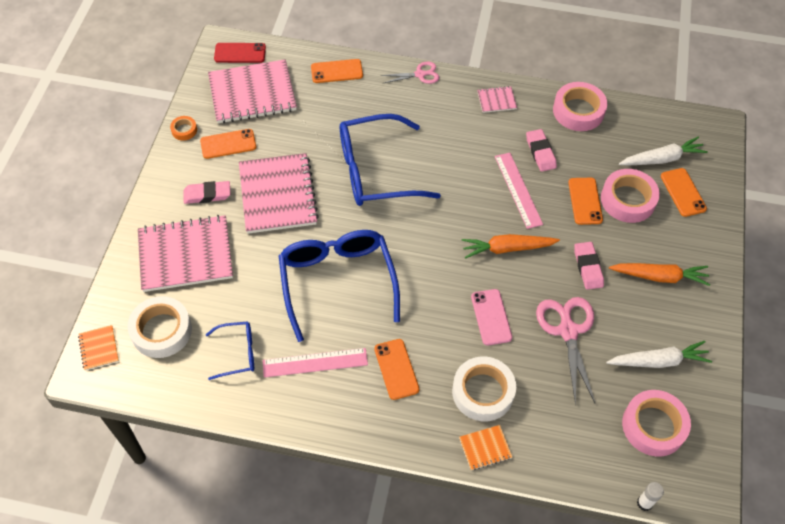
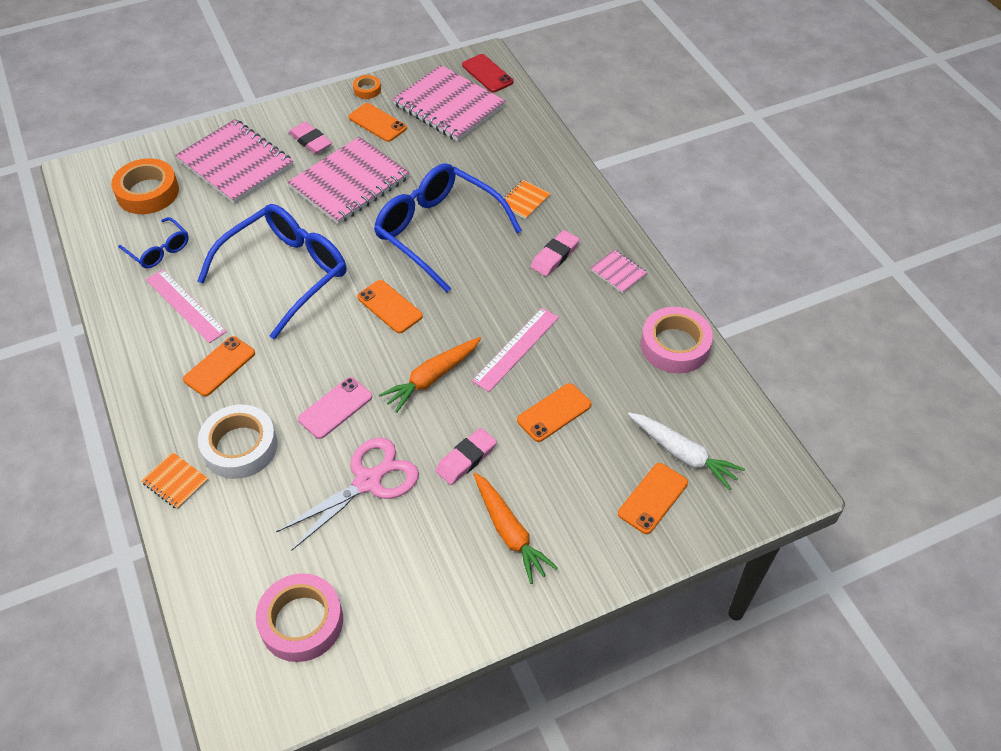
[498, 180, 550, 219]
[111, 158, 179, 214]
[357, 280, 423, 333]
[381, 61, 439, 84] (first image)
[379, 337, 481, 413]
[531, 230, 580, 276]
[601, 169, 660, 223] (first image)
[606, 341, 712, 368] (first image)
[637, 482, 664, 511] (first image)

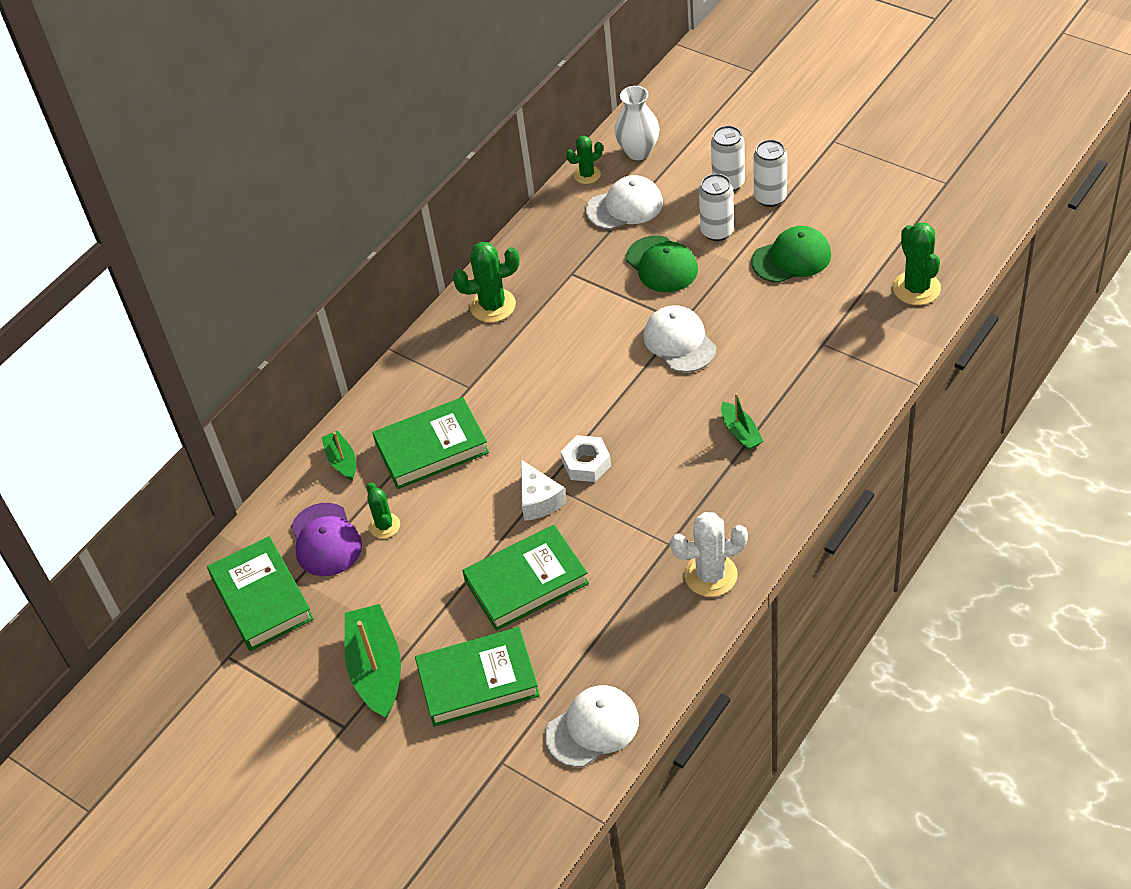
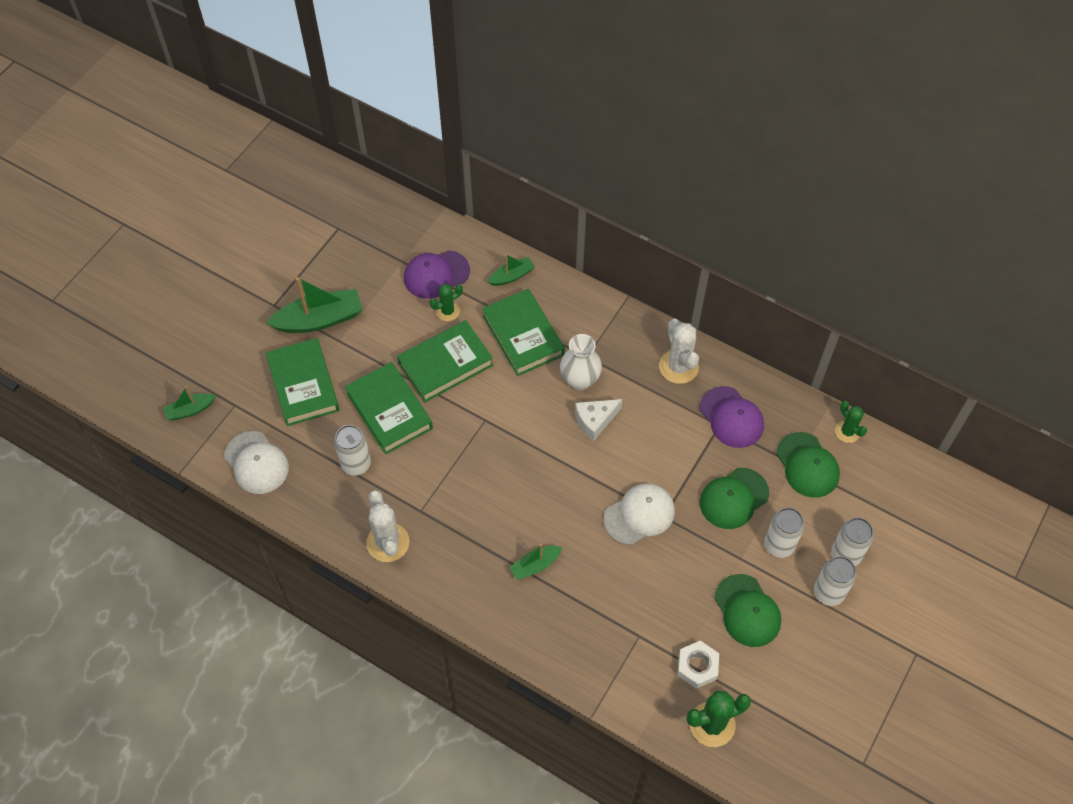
[397, 320, 493, 402]
[659, 319, 699, 384]
[575, 399, 622, 442]
[677, 640, 719, 689]
[776, 432, 840, 498]
[560, 334, 602, 390]
[163, 386, 216, 421]
[334, 425, 371, 476]
[700, 386, 764, 448]

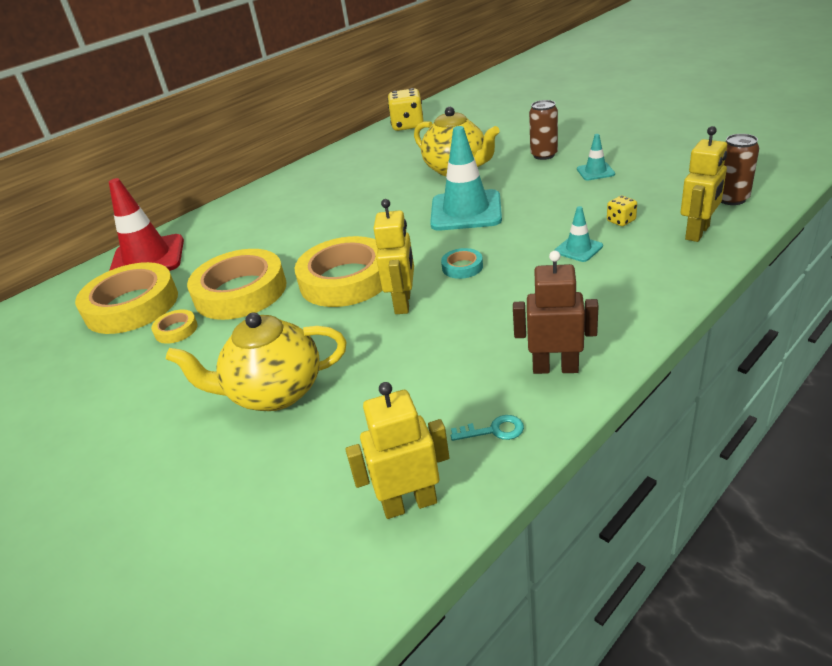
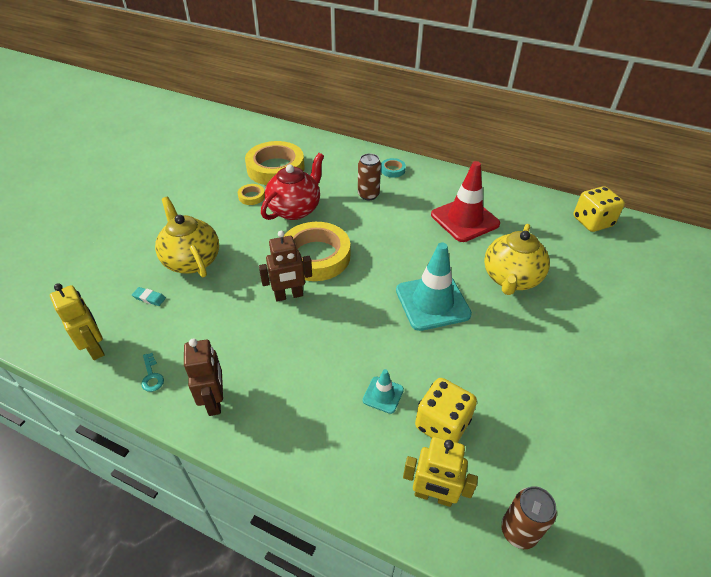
[431, 161, 500, 242]
[261, 153, 324, 220]
[259, 231, 312, 301]
[381, 158, 406, 178]
[358, 153, 381, 200]
[577, 134, 615, 180] (first image)
[415, 378, 477, 443]
[132, 287, 166, 306]

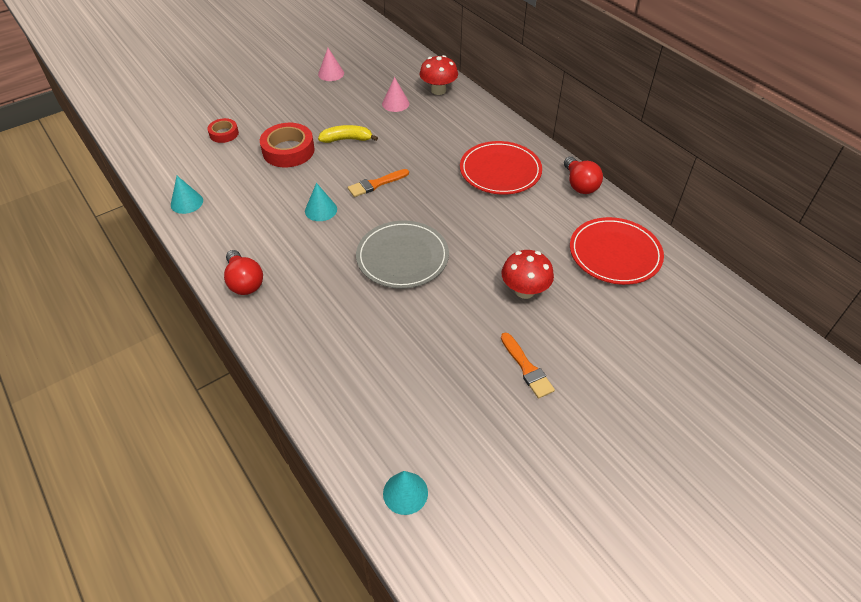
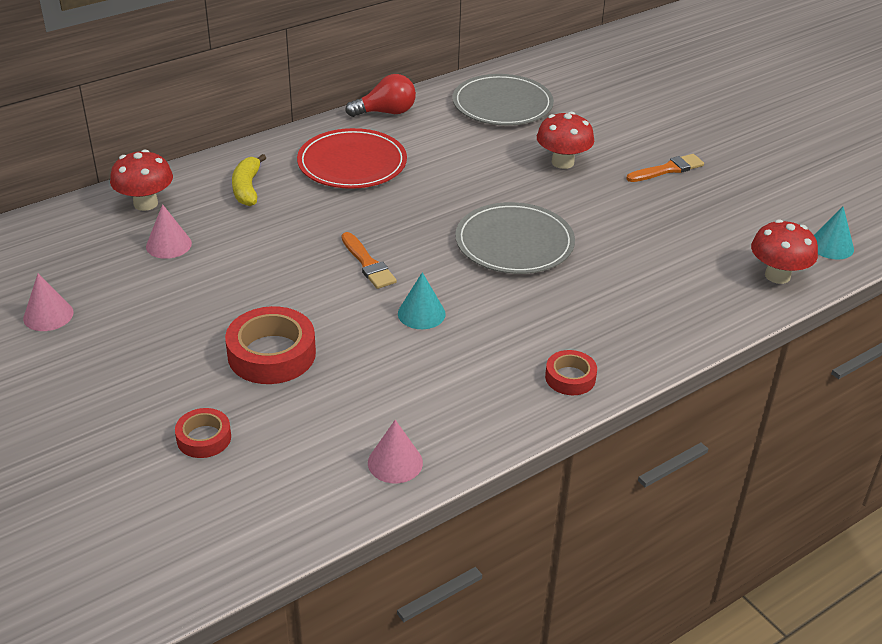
[368, 420, 423, 483]
[545, 350, 597, 395]
[232, 154, 266, 206]
[452, 74, 554, 126]
[751, 219, 818, 284]

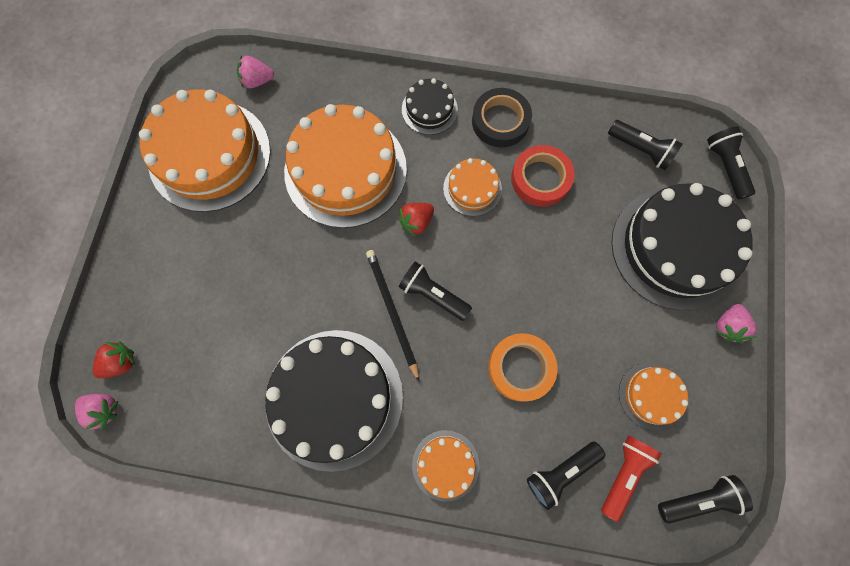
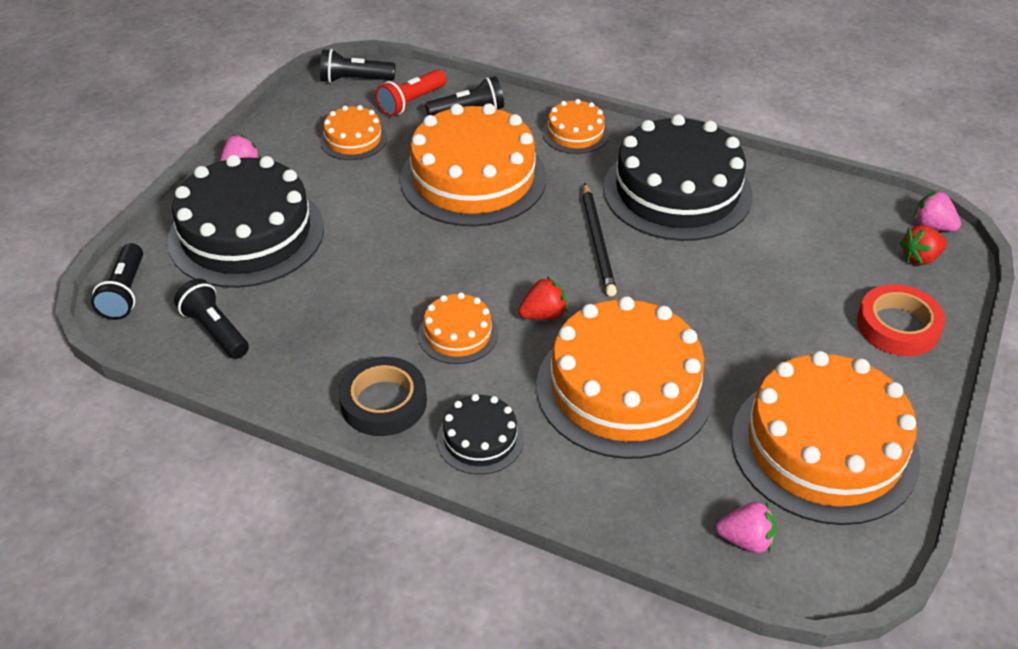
[398, 261, 472, 321] (first image)
[400, 103, 547, 226]
[857, 284, 945, 356]

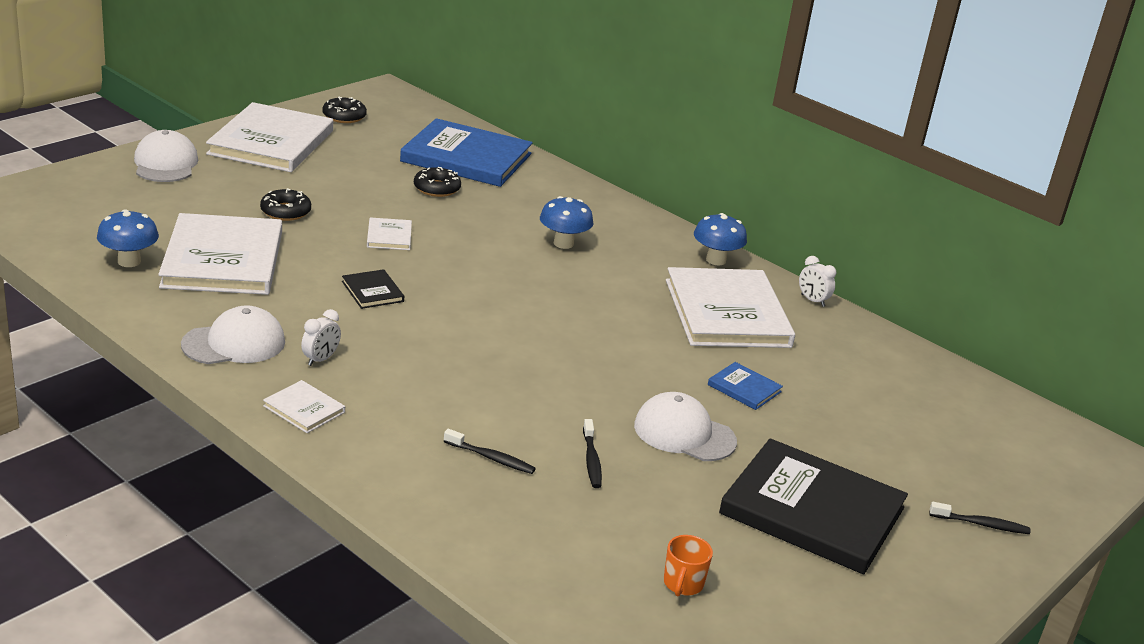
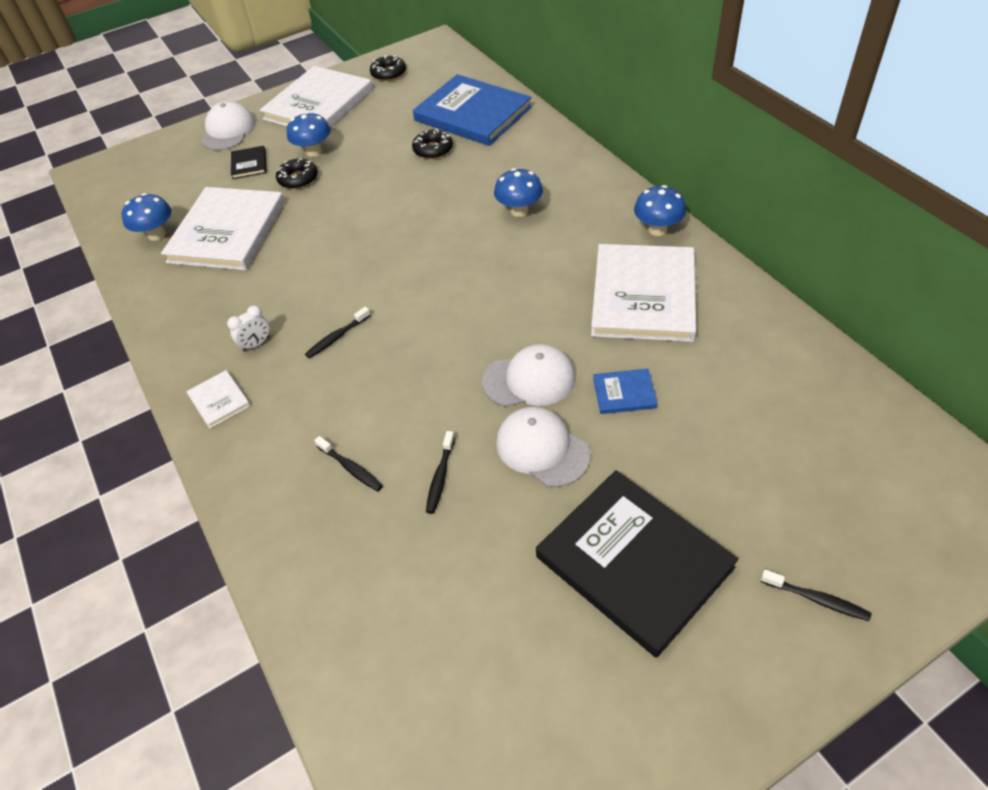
[482, 344, 576, 407]
[231, 146, 267, 179]
[367, 218, 412, 250] (first image)
[664, 535, 713, 596] (first image)
[593, 368, 658, 414]
[799, 256, 836, 307] (first image)
[287, 112, 331, 157]
[305, 307, 371, 358]

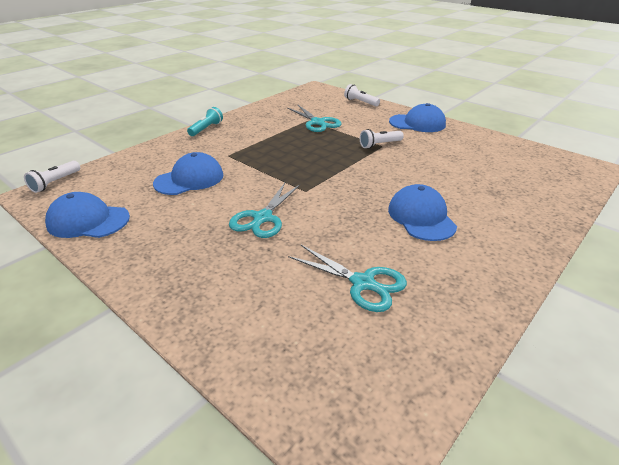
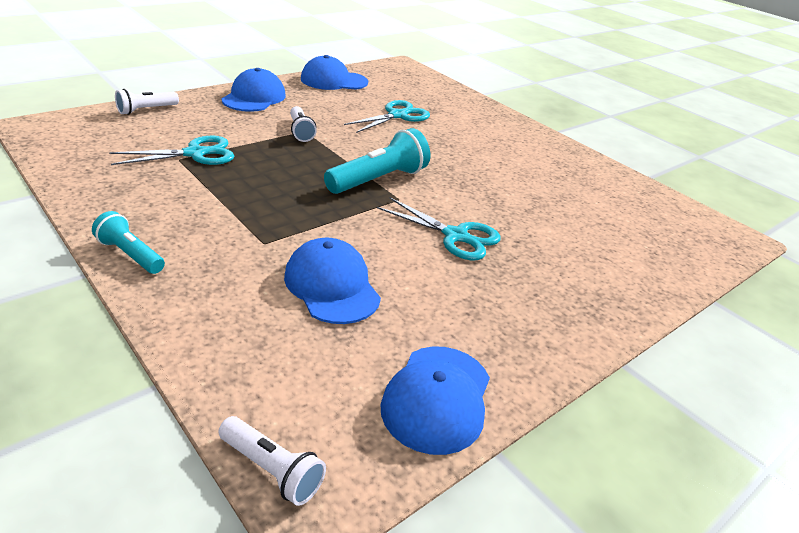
[344, 100, 430, 133]
[301, 55, 368, 90]
[324, 128, 430, 194]

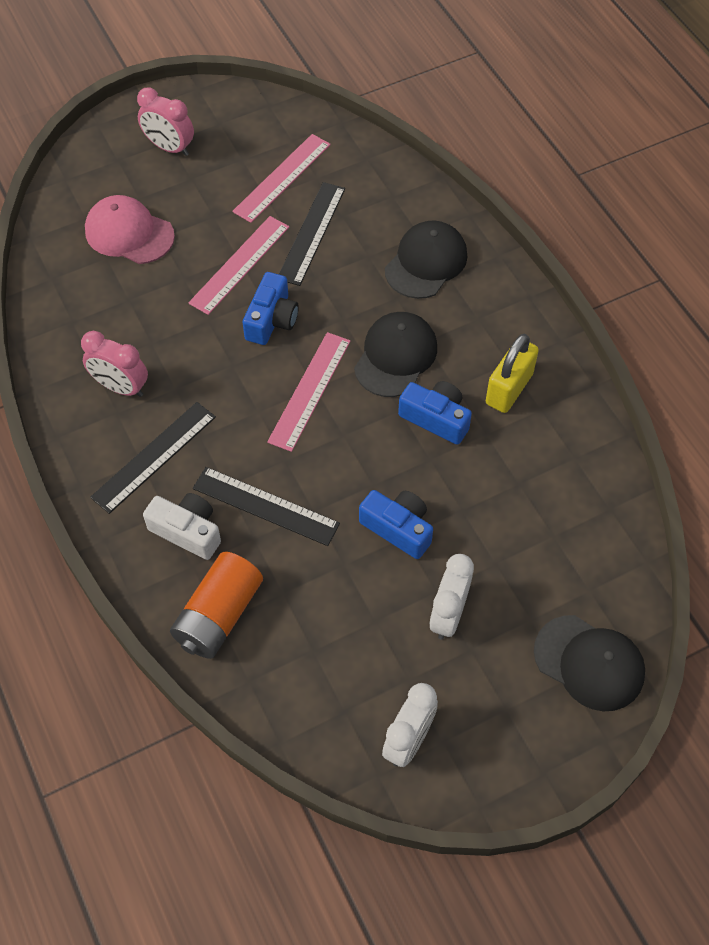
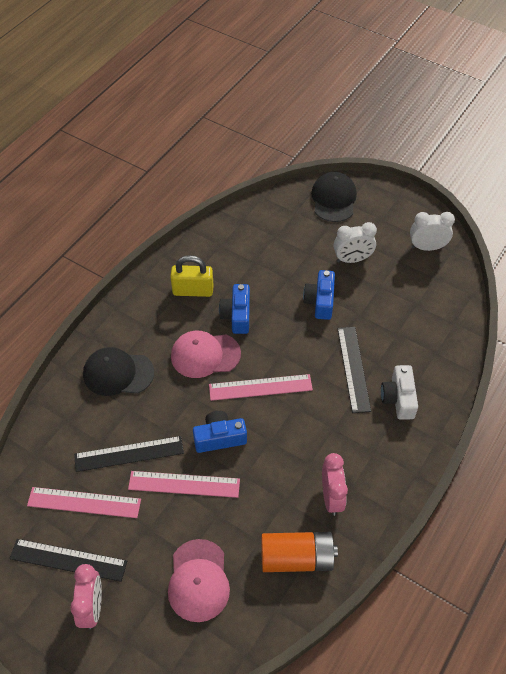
[9, 539, 127, 582]
[261, 532, 338, 572]
[171, 330, 241, 378]

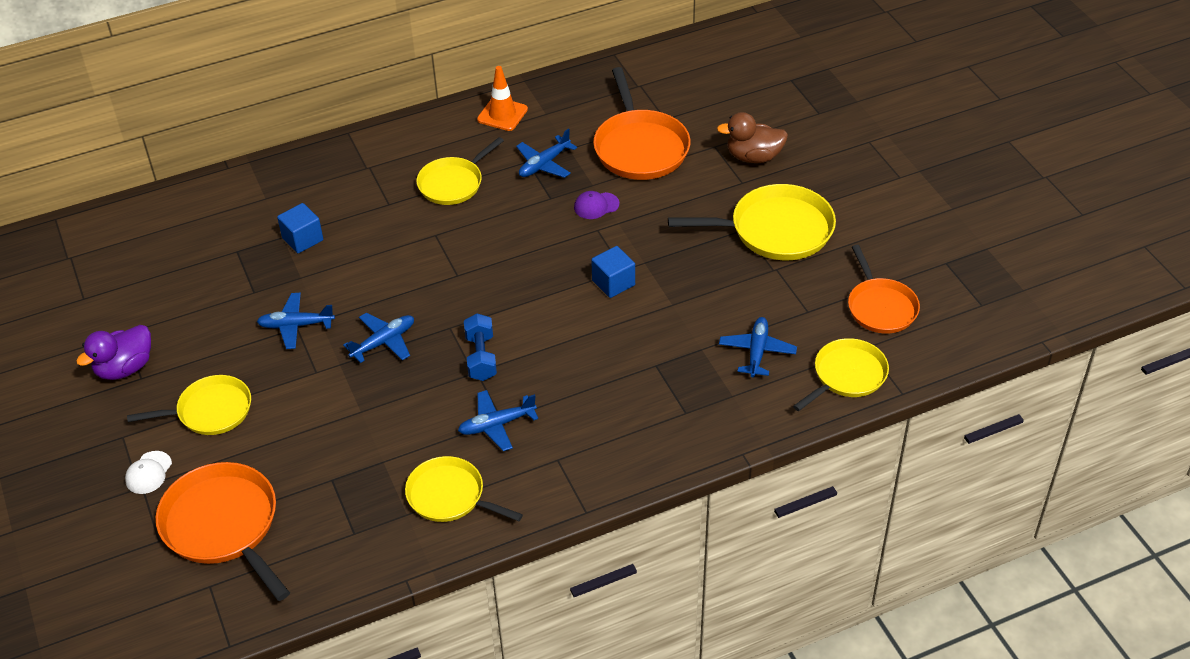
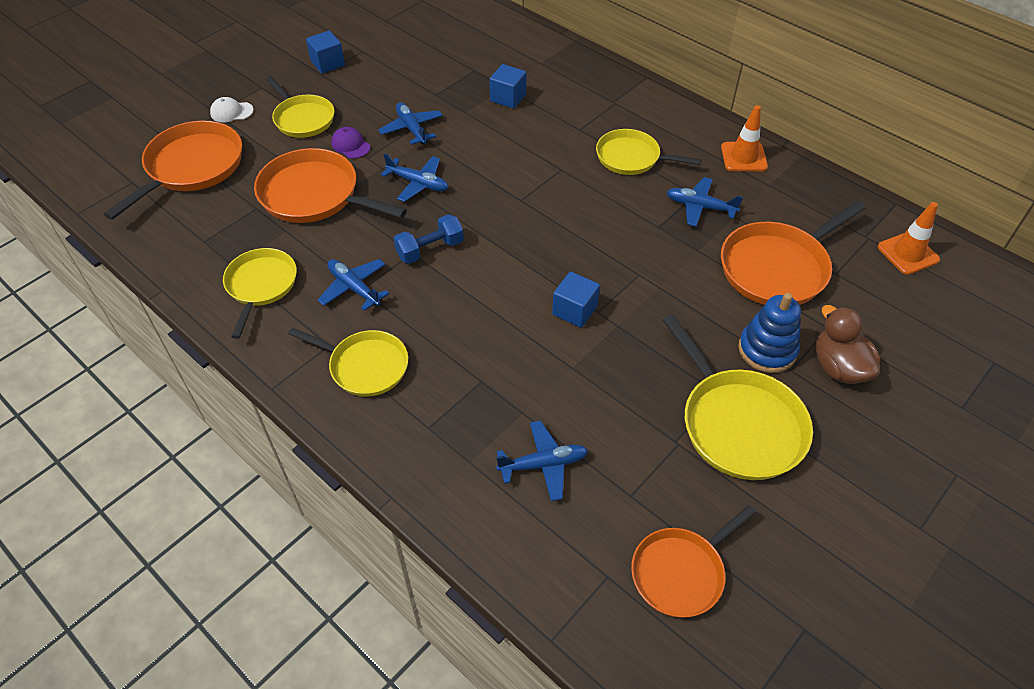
[306, 30, 345, 74]
[331, 127, 370, 159]
[288, 328, 408, 397]
[254, 148, 407, 223]
[738, 293, 801, 373]
[878, 202, 940, 275]

